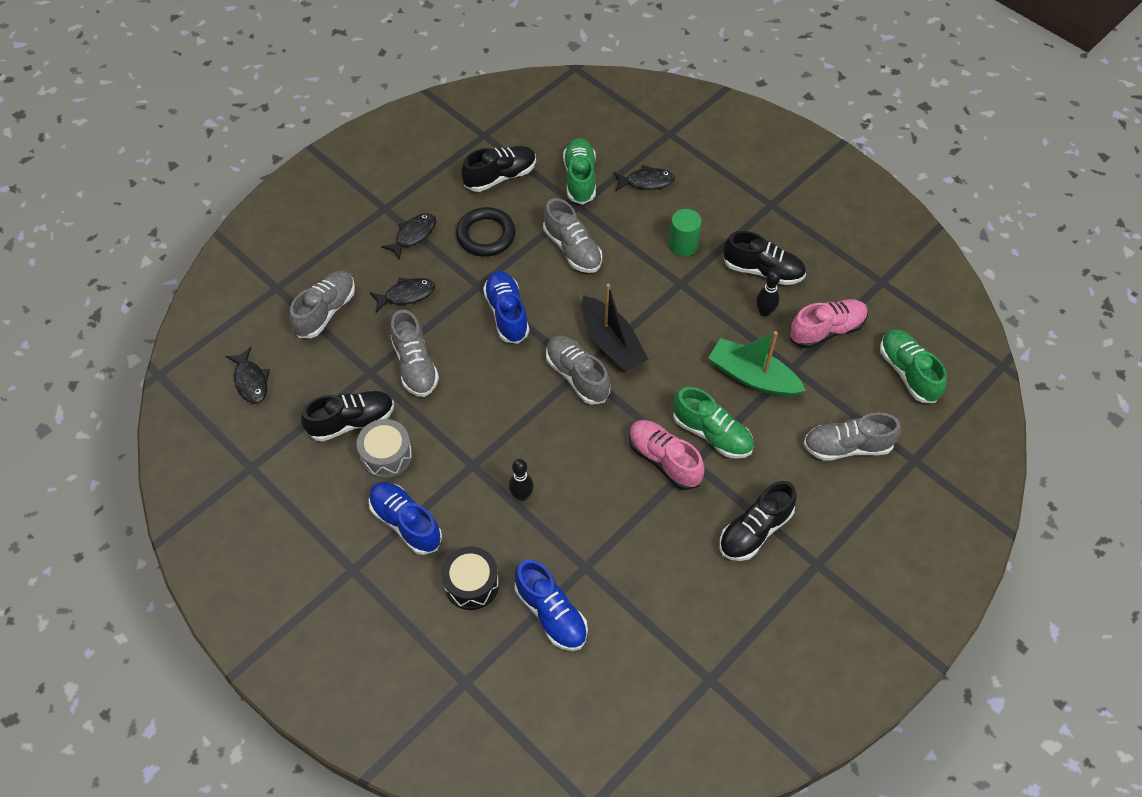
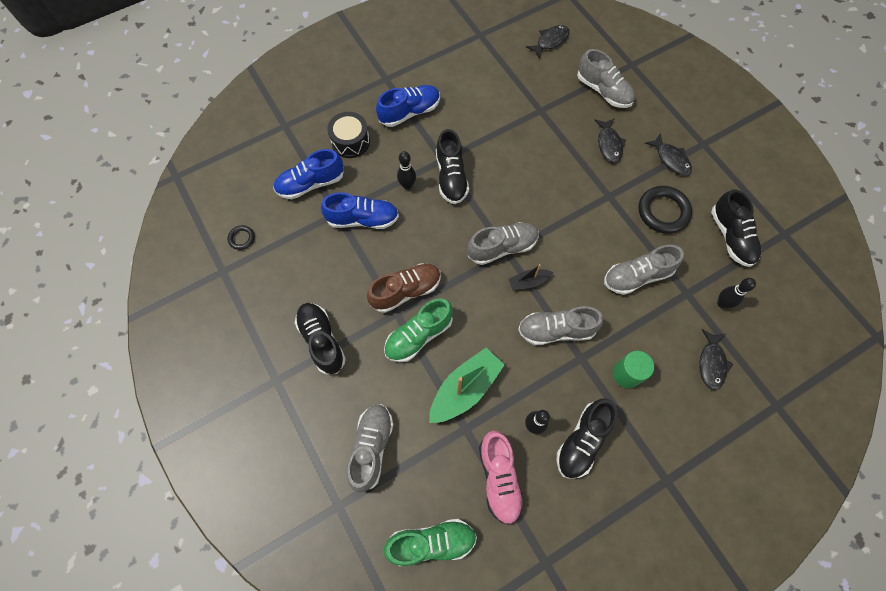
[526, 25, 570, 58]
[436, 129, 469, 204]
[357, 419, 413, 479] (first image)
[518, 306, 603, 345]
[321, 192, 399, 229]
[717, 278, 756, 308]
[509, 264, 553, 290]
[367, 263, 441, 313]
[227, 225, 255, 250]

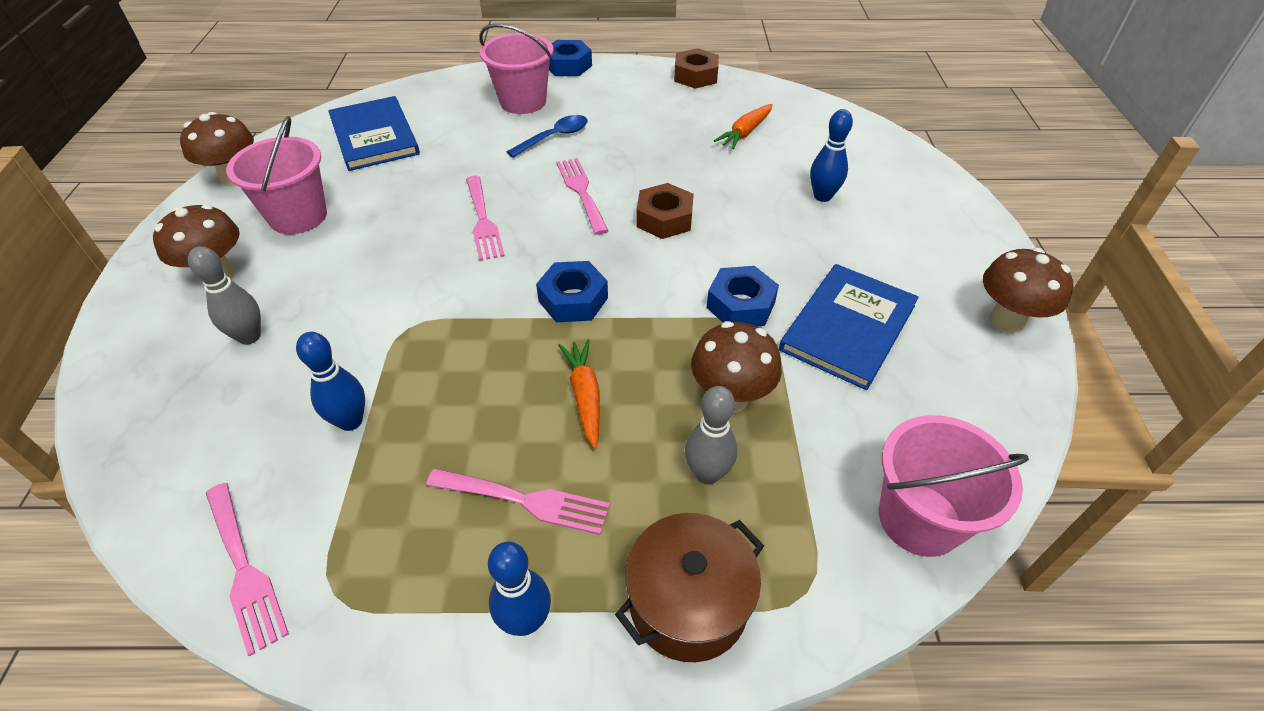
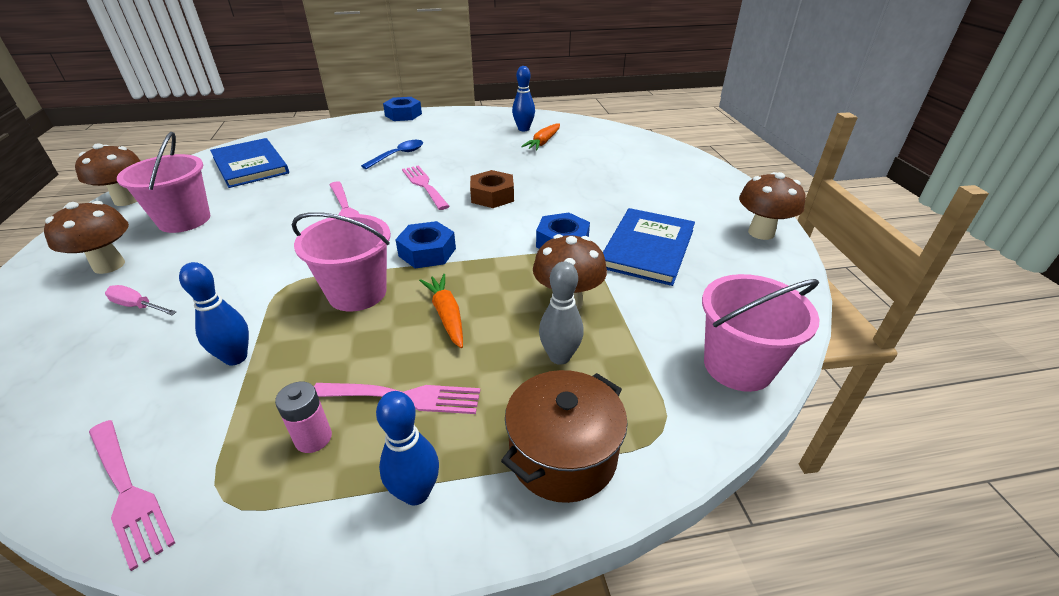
[105, 285, 177, 315]
[292, 212, 391, 312]
[674, 48, 719, 89] (first image)
[512, 66, 535, 131]
[275, 382, 332, 453]

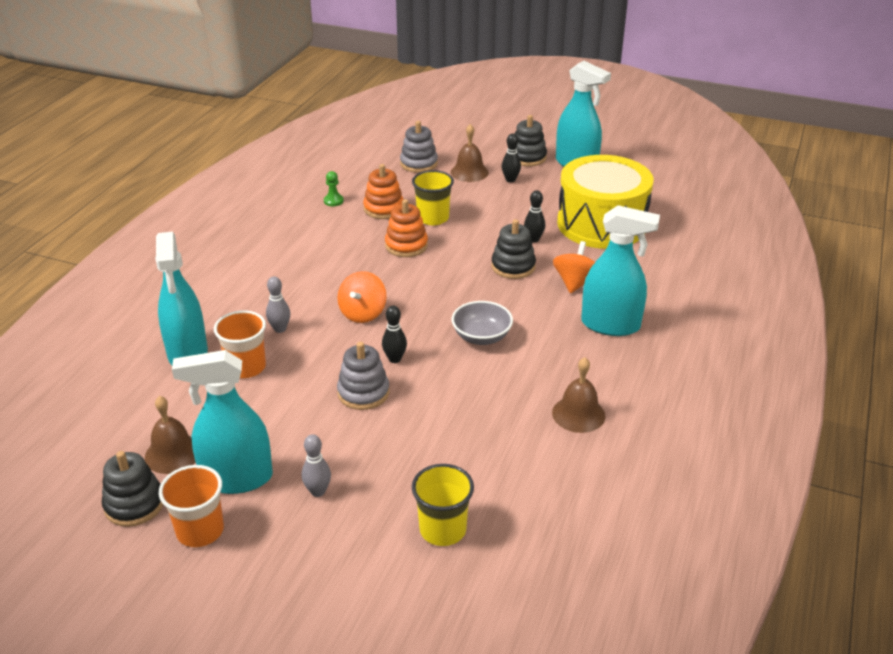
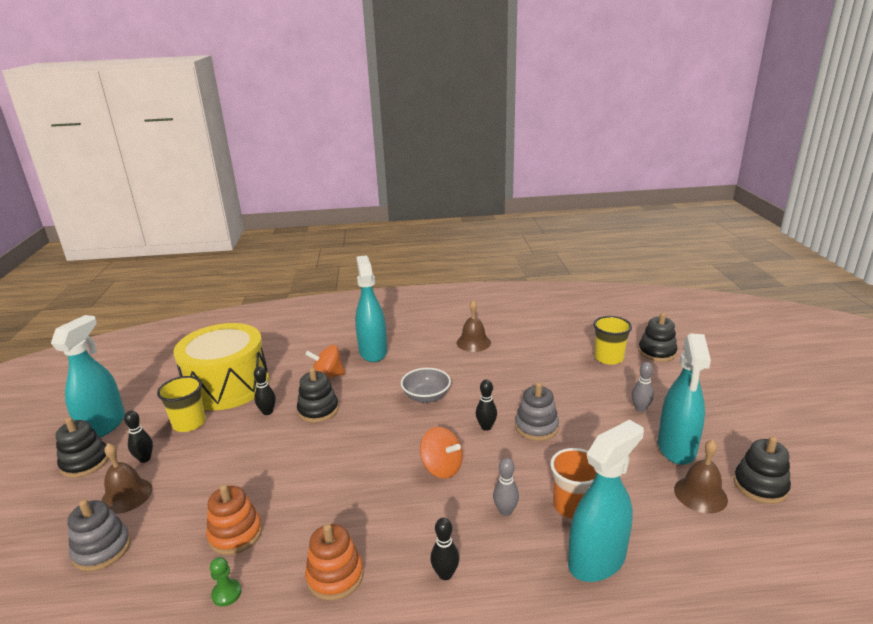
[159, 465, 224, 547] (first image)
[658, 333, 711, 465]
[420, 427, 463, 479]
[305, 524, 364, 601]
[157, 376, 206, 432]
[430, 518, 459, 580]
[638, 313, 677, 362]

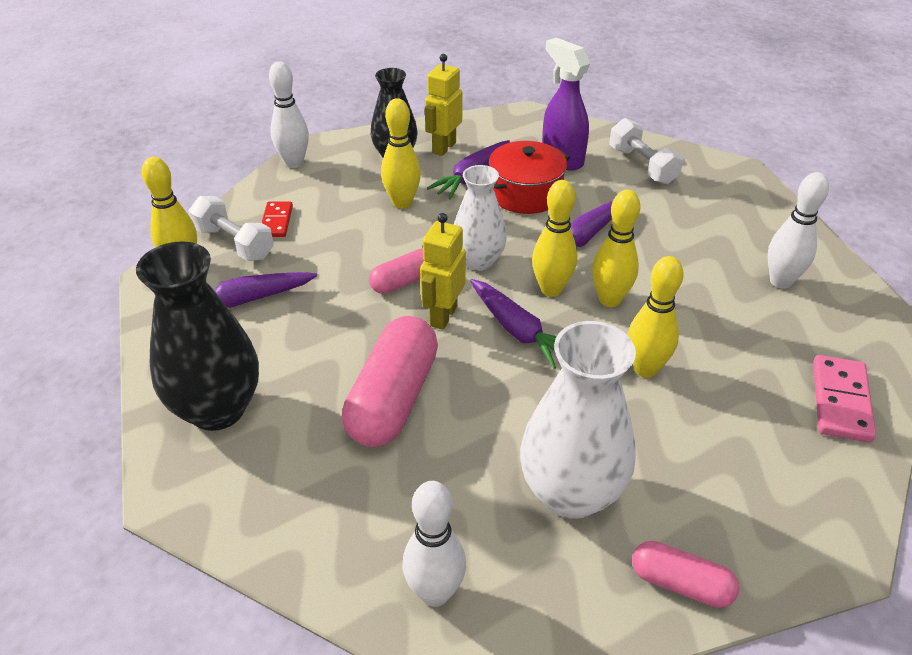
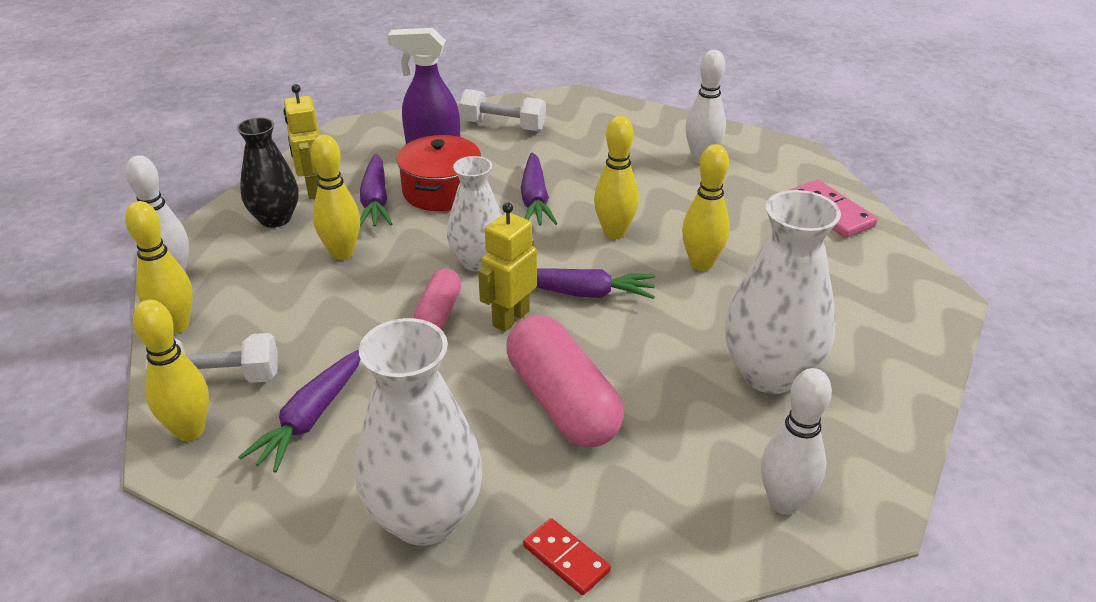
[355, 318, 483, 546]
[523, 518, 611, 595]
[478, 202, 537, 332]
[125, 201, 193, 334]
[632, 541, 739, 608] (first image)

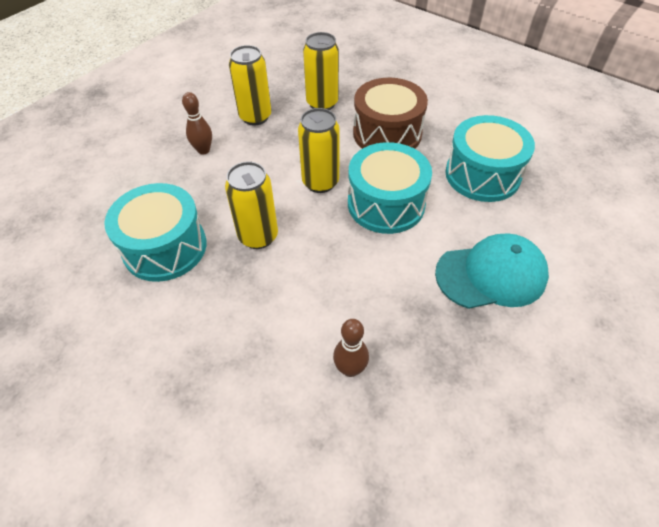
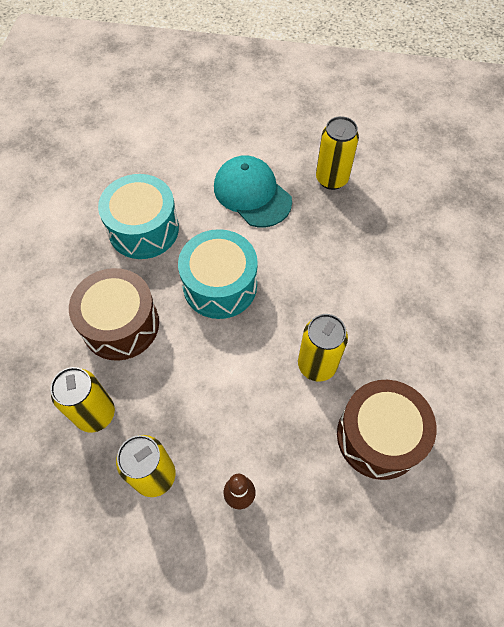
[337, 380, 436, 480]
[316, 116, 359, 190]
[333, 319, 369, 377] (first image)

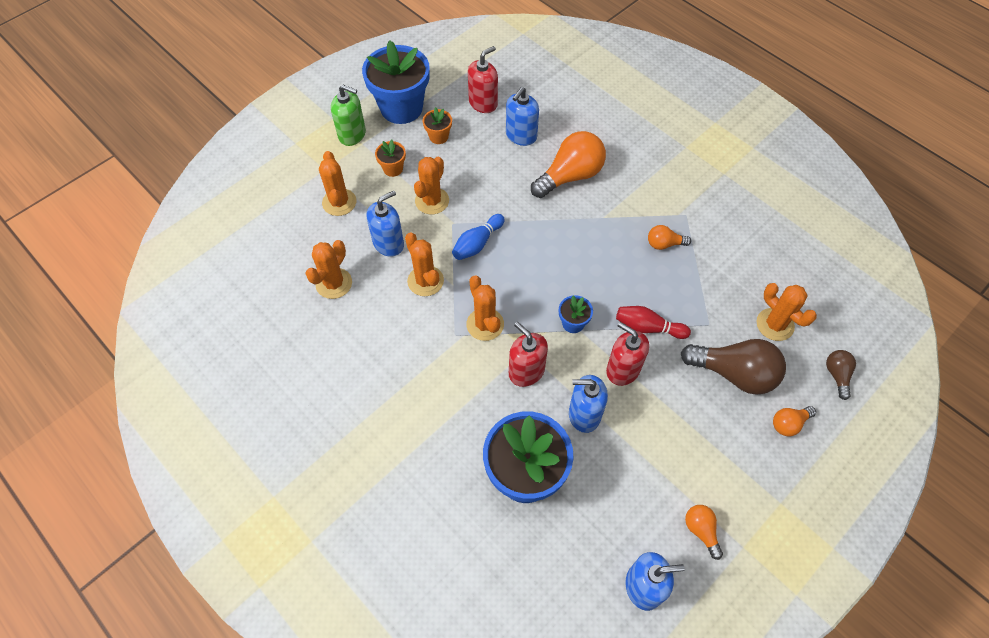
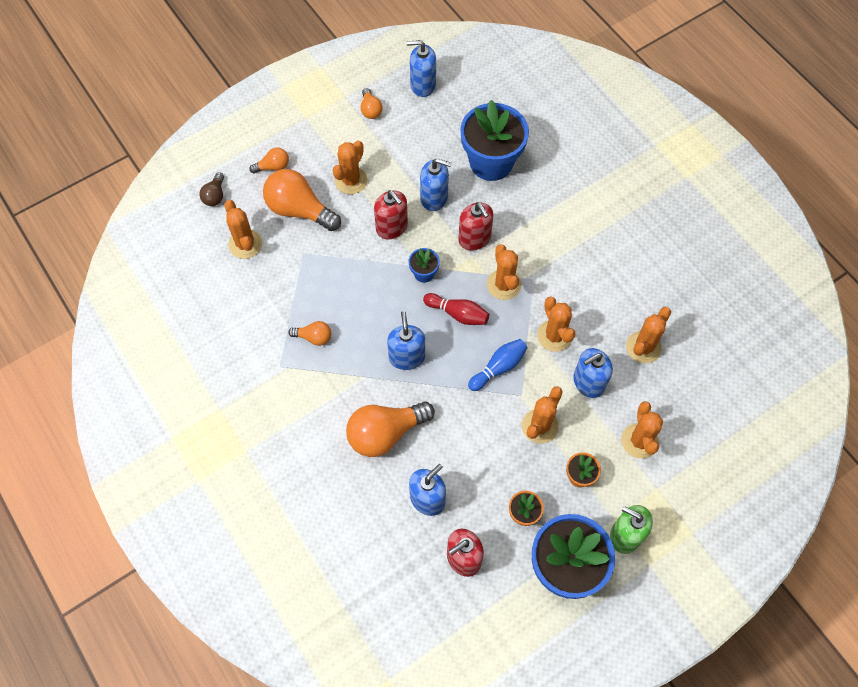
[423, 293, 489, 325]
[263, 169, 341, 231]
[333, 141, 368, 194]
[387, 311, 425, 370]

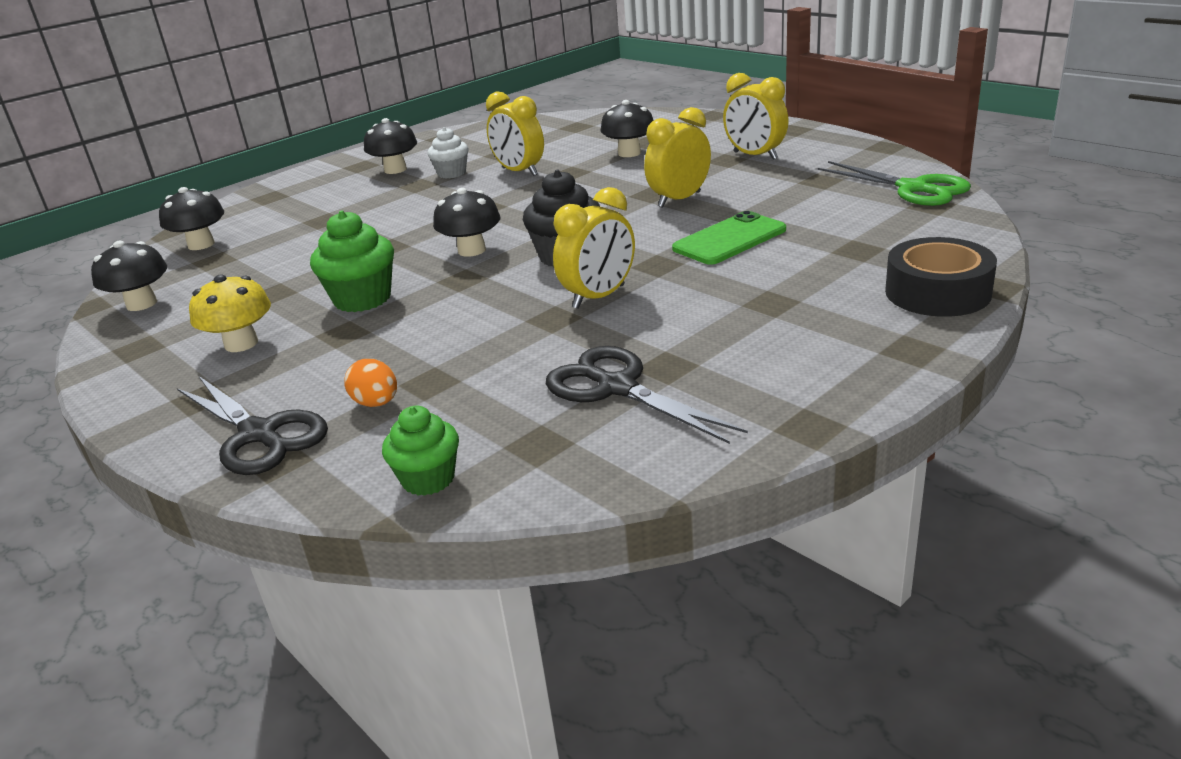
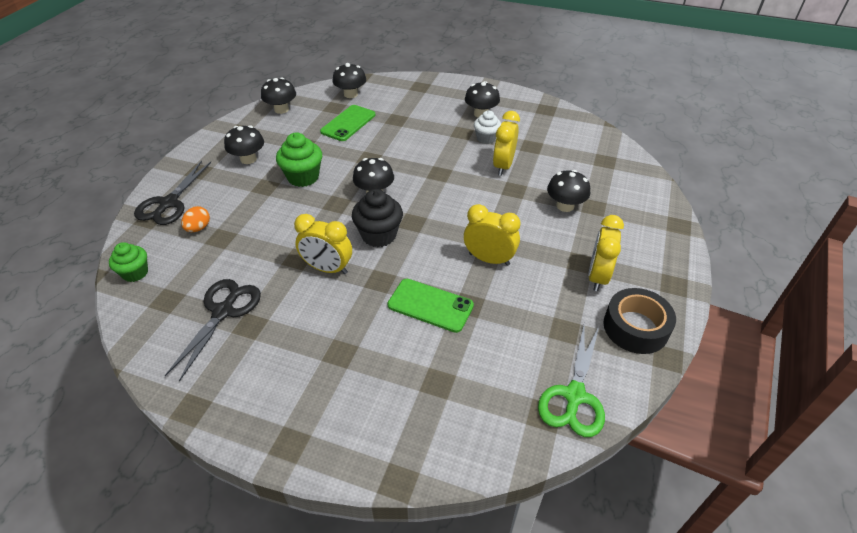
[224, 125, 264, 164]
[603, 288, 676, 354]
[320, 105, 375, 141]

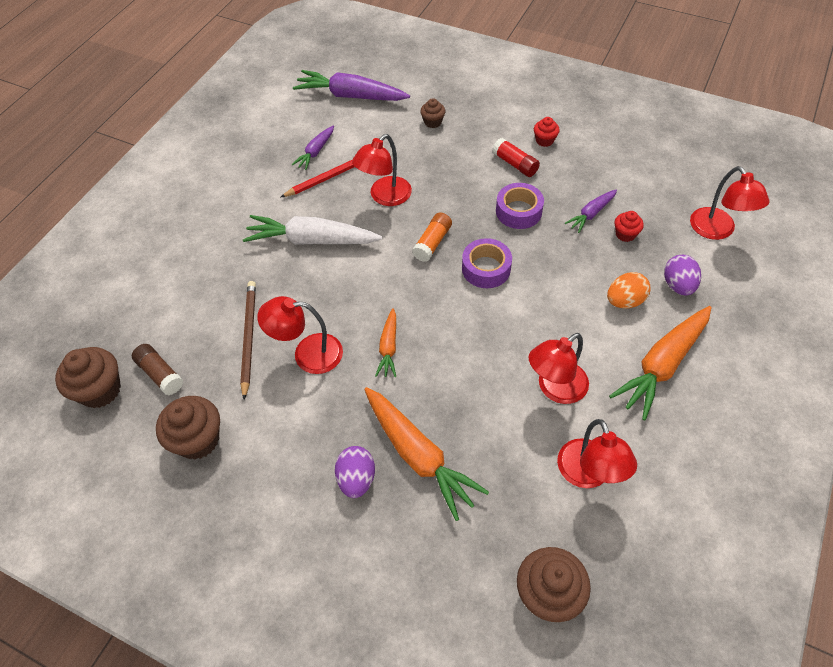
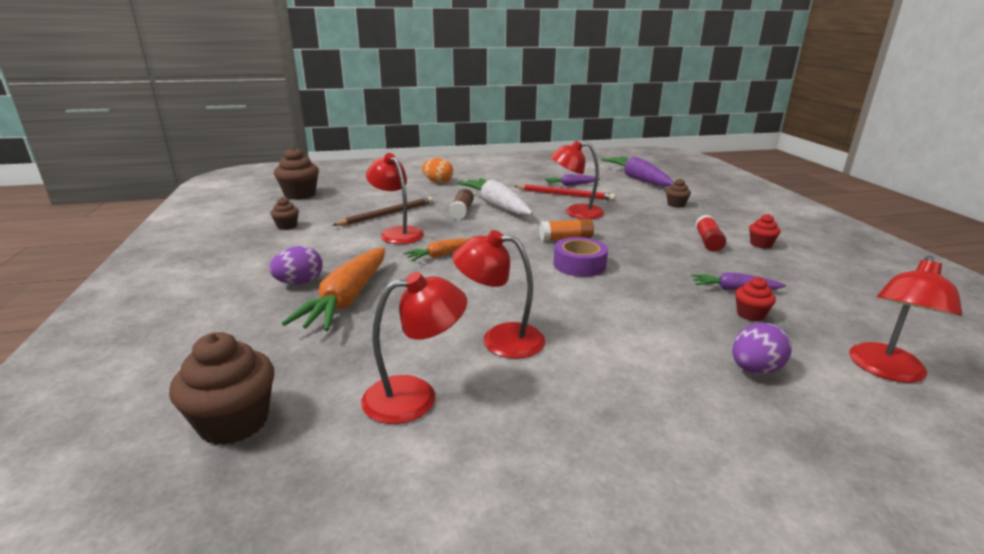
[449, 189, 474, 219]
[270, 197, 299, 230]
[496, 183, 544, 229] (first image)
[361, 272, 467, 424]
[422, 158, 453, 183]
[609, 306, 711, 421] (first image)

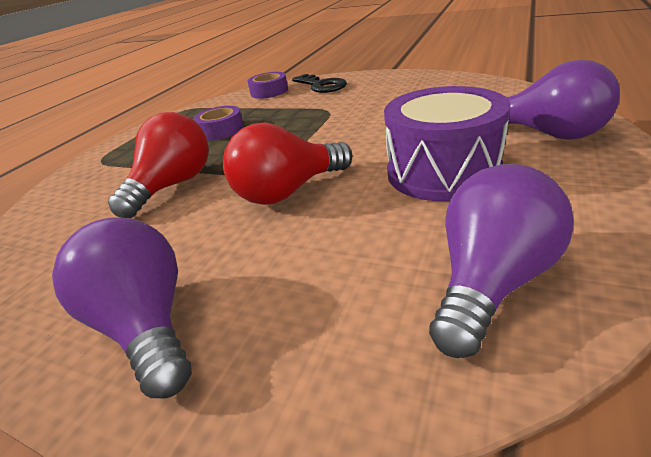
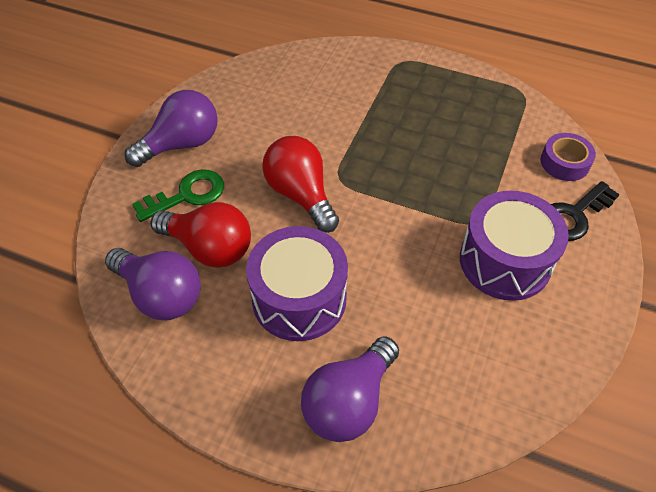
[151, 202, 251, 268]
[193, 106, 244, 140] (first image)
[132, 169, 224, 222]
[460, 191, 569, 301]

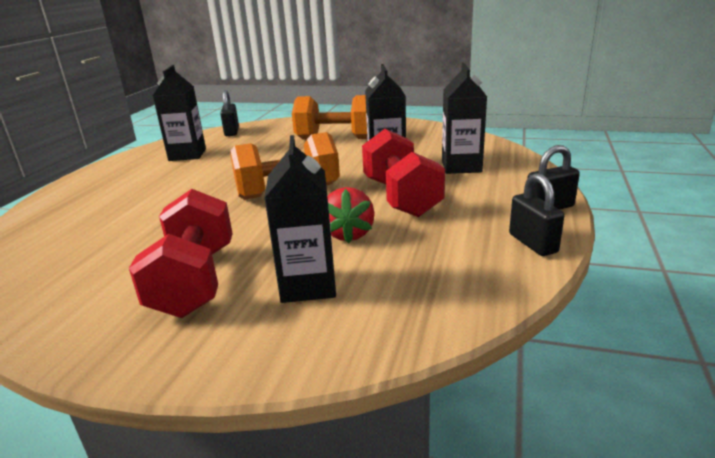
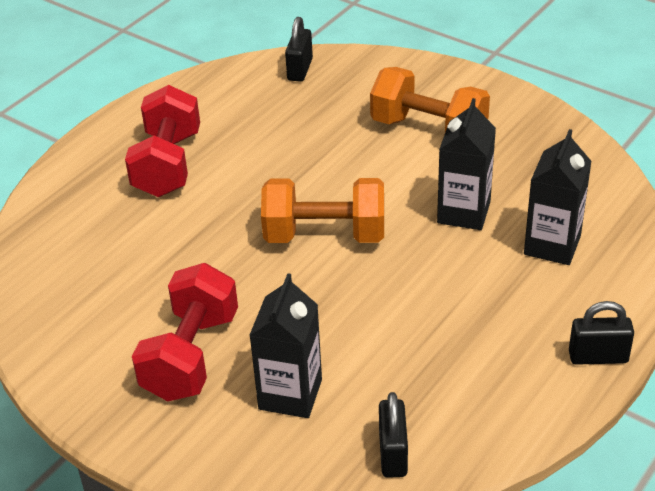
[153, 65, 206, 161] (first image)
[327, 187, 375, 243] (first image)
[125, 85, 200, 197]
[379, 392, 408, 478]

